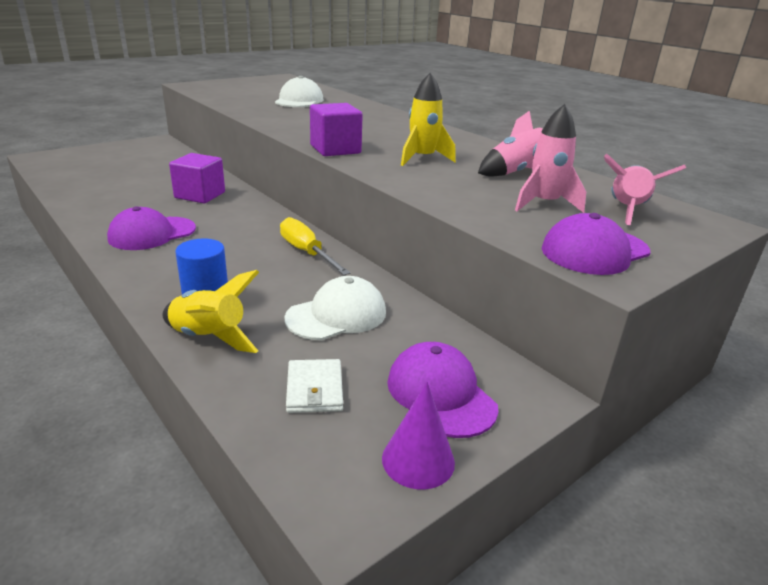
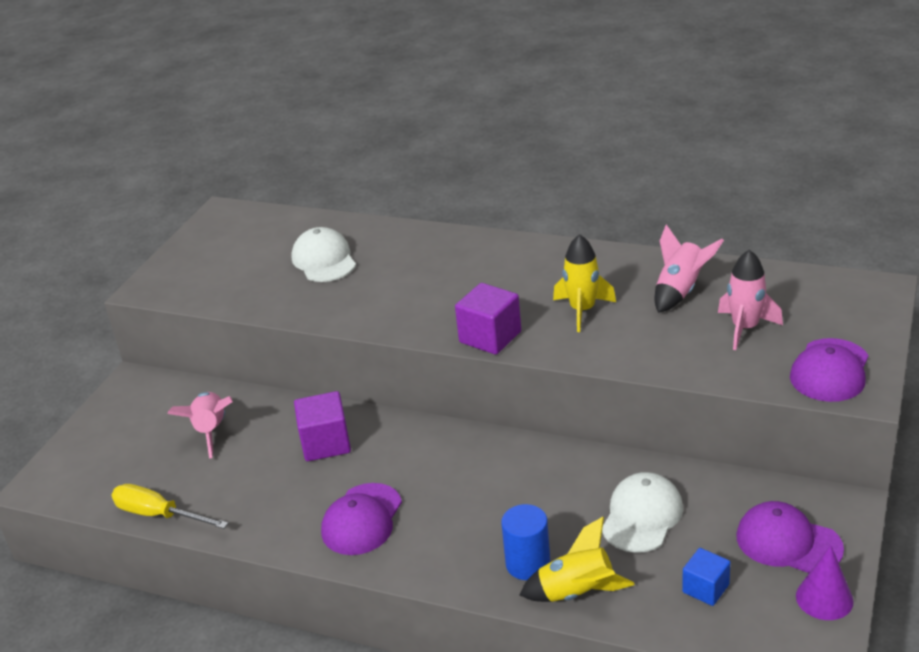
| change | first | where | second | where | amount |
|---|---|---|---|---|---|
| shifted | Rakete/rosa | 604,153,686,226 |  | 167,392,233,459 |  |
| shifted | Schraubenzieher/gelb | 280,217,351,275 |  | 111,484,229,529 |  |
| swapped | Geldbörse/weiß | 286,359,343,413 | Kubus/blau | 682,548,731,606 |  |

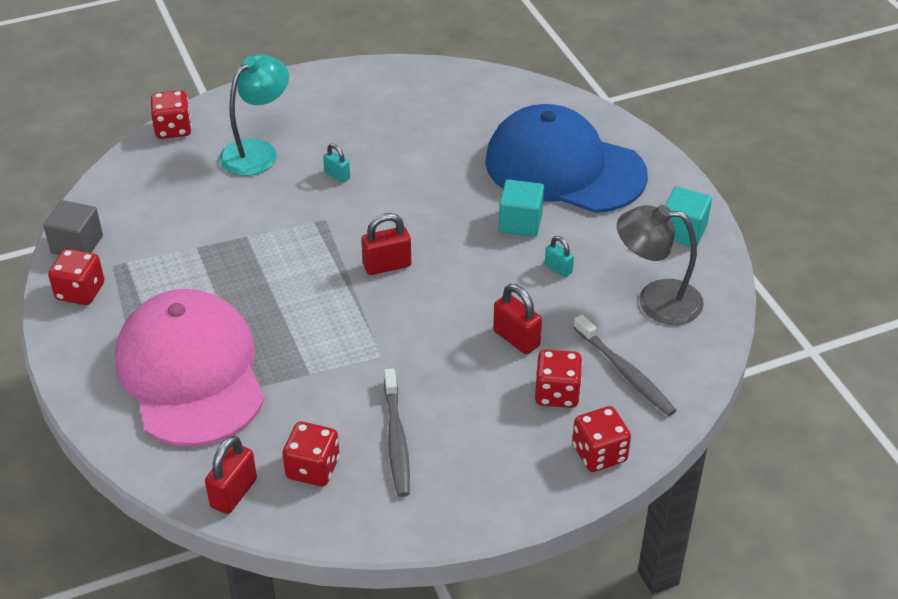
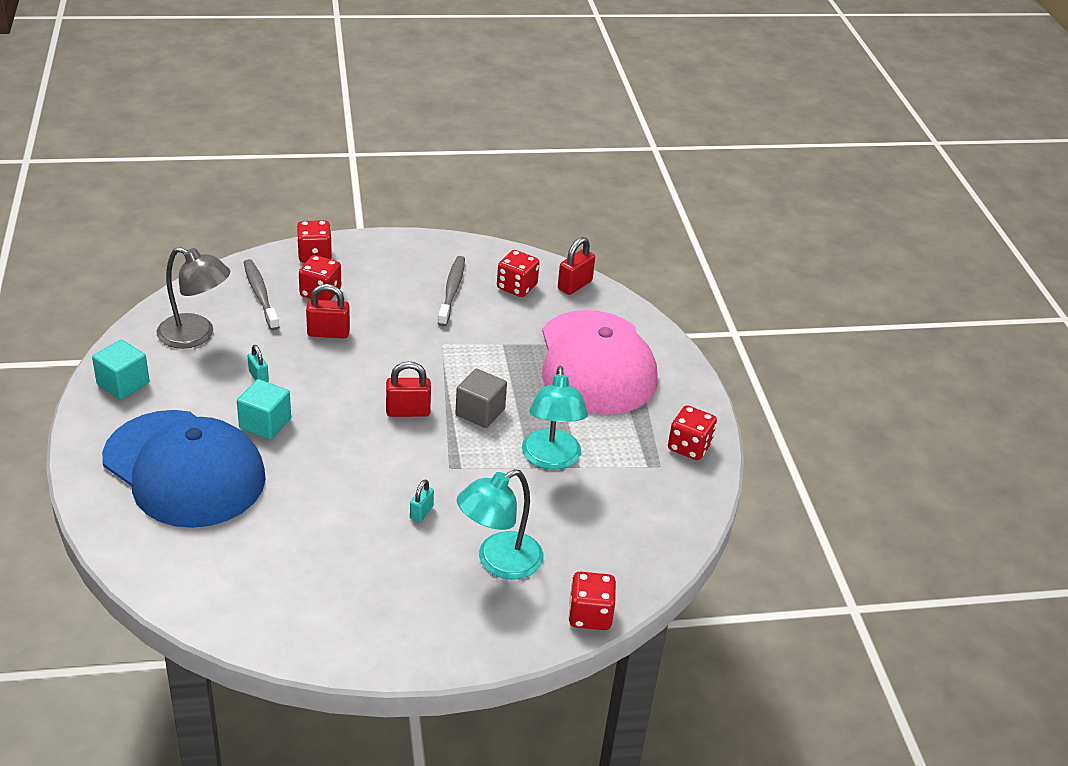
| change | first | where | second | where | amount |
|---|---|---|---|---|---|
| rotated | Vorhängeschloss/türkis | 323,144,350,183 |  | 410,479,434,523 | 60 degrees clockwise |
| shifted | Kubus/grau | 43,200,103,255 |  | 455,369,507,428 |  |
| rotated | Vorhängeschloss/rot | 493,284,542,354 |  | 306,284,350,338 | 60 degrees counterclockwise |
| new |  |  | Lampe/türkis | 522,366,588,470 |  |

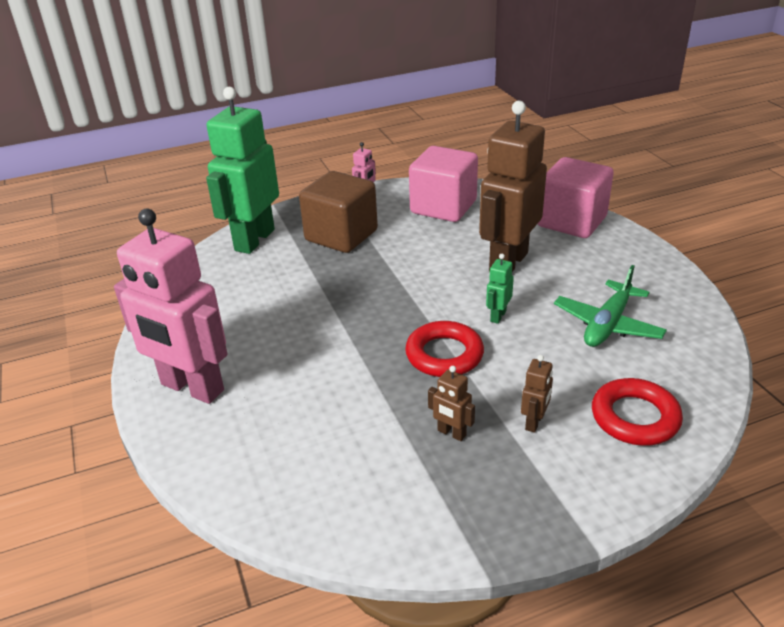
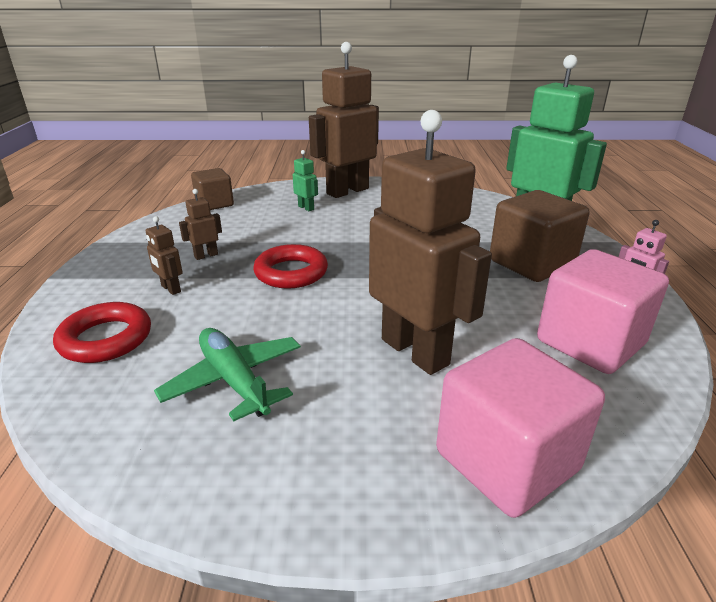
| change | first | where | second | where | amount |
|---|---|---|---|---|---|
| repainted | Roboter/rosa | 114,209,227,404 | Roboter/braun | 309,42,379,198 |  |
| shifted | Roboter/grün | 486,254,514,324 |  | 293,150,318,211 |  |
| new |  |  | Kubus/braun | 191,168,234,210 |  |

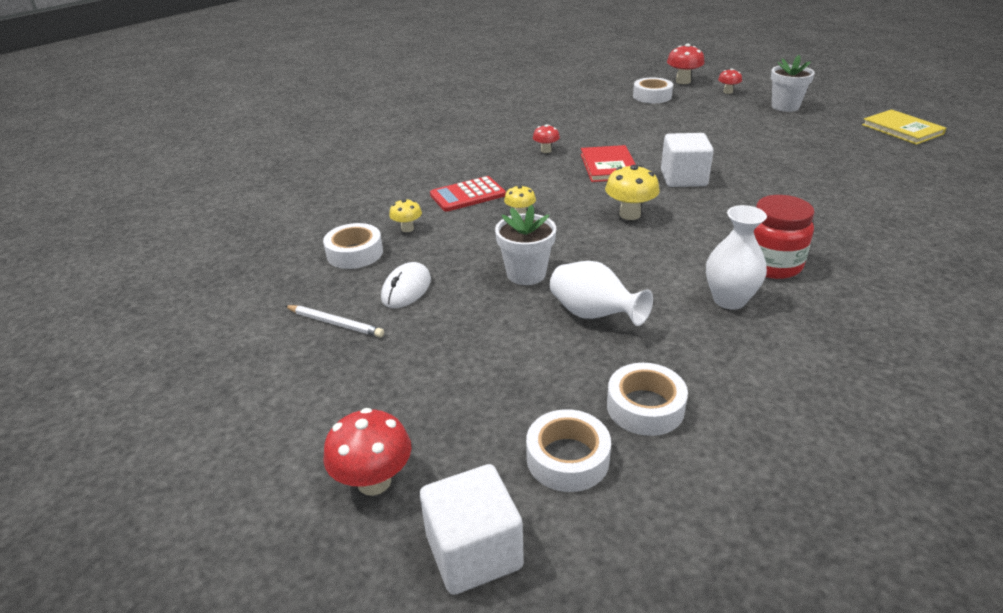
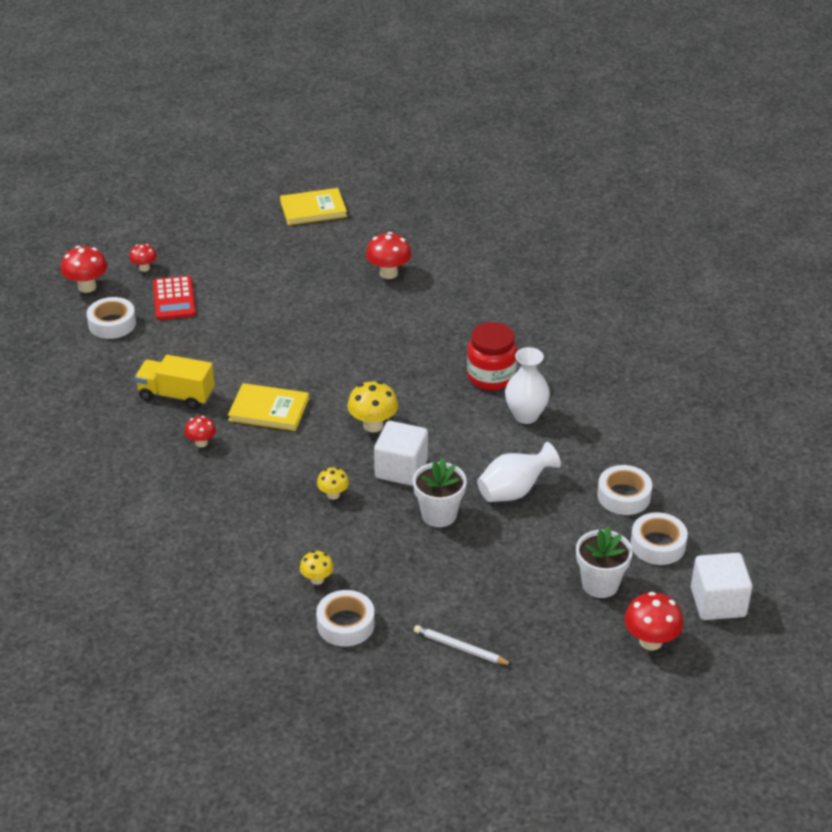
| change | first | where | second | where | amount |
|---|---|---|---|---|---|
| shifted | Blumentopf/weiß | 771,55,815,112 |  | 576,526,633,598 |  |
| shifted | Kubus/weiß | 661,133,714,187 |  | 374,421,428,486 |  |
| repainted | Buch/rot | 581,145,636,182 | Buch/gelb | 228,383,309,431 |  |
| shifted | Taschenrechner/rot | 430,176,506,212 |  | 153,276,196,320 |  |
| gone | Computermaus/weiß | 381,262,431,308 |  |  |  |
| rotated | Bleistift/weiß | 285,305,384,338 |  | 414,625,513,665 | 105 degrees counterclockwise |
| new |  |  | Pilz/rot | 366,232,411,279 |  |
| new |  |  | Lastwagen/gelb | 135,355,215,410 |  |

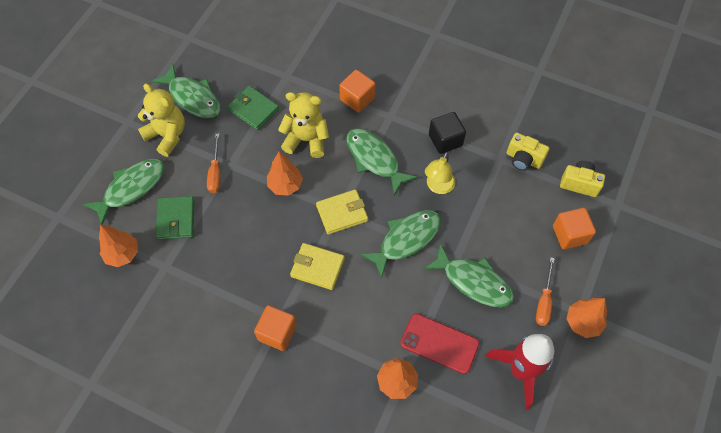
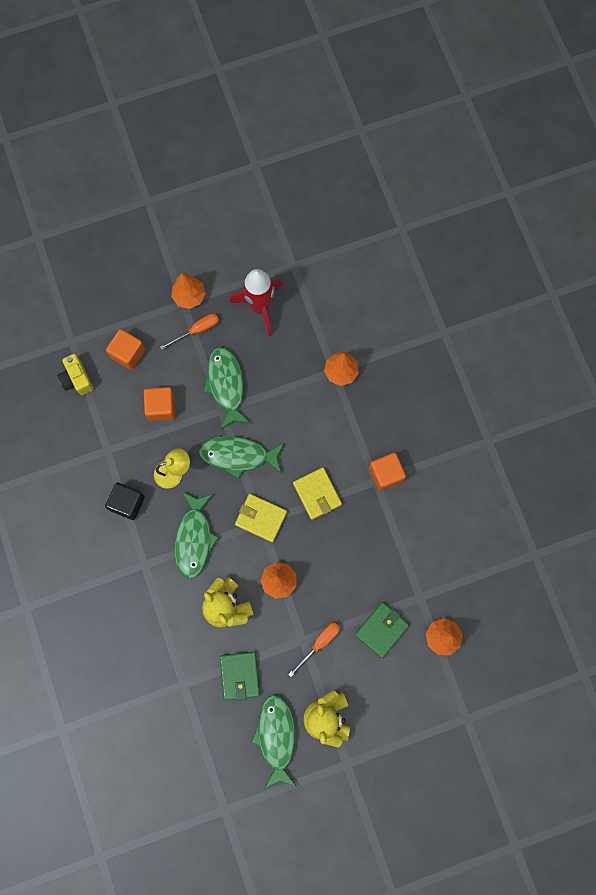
| change | first | where | second | where | amount |
|---|---|---|---|---|---|
| shifted | Kubus/orange | 339,70,375,113 |  | 144,387,176,421 |  |
| gone | Kamera/gelb | 507,133,549,171 |  |  |  |
| gone | Fisch/grün | 83,159,165,225 |  |  |  |
| gone | Handy/rot | 400,313,479,374 |  |  |  |

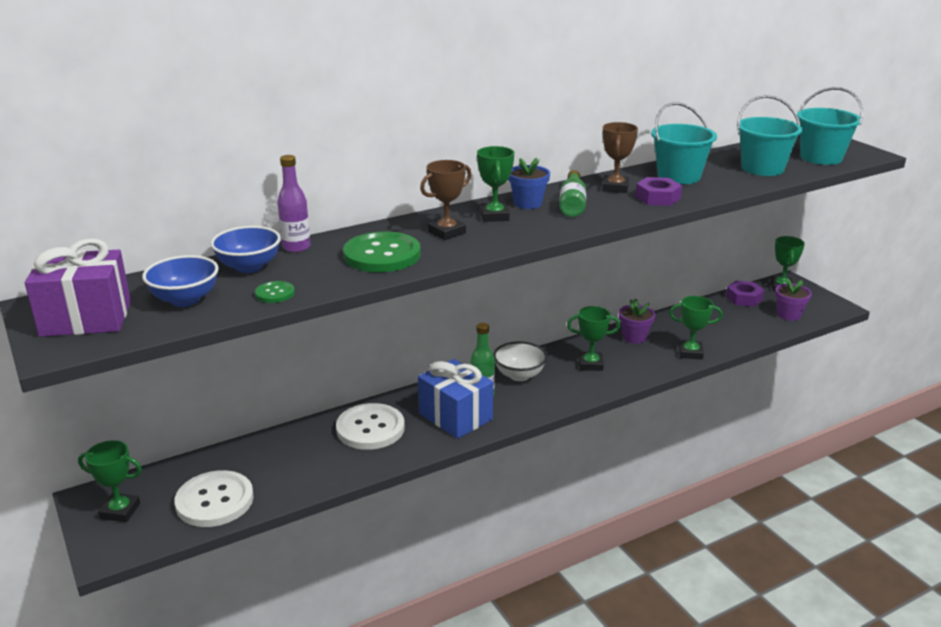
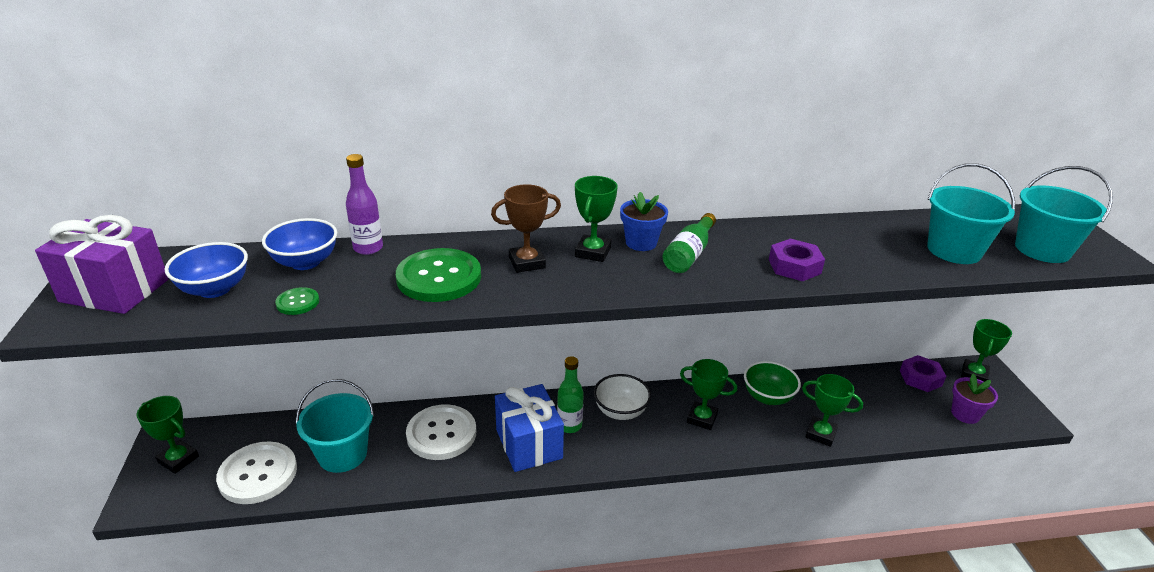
| change | first | where | second | where | amount |
|---|---|---|---|---|---|
| shifted | Eimer/türkis | 651,102,717,184 |  | 296,379,374,473 |  |
| gone | Pokal/braun | 602,122,638,193 |  |  |  |
| swapped | Blumentopf/lila | 619,298,655,344 | Schüssel/grün | 744,361,801,405 |  |

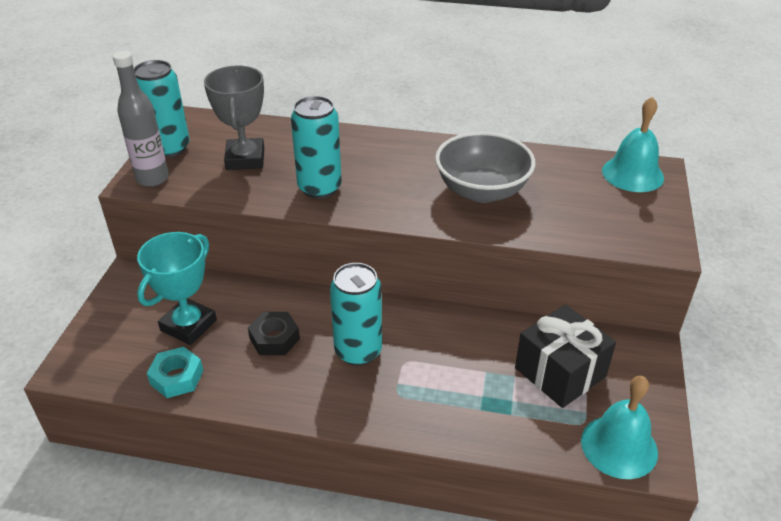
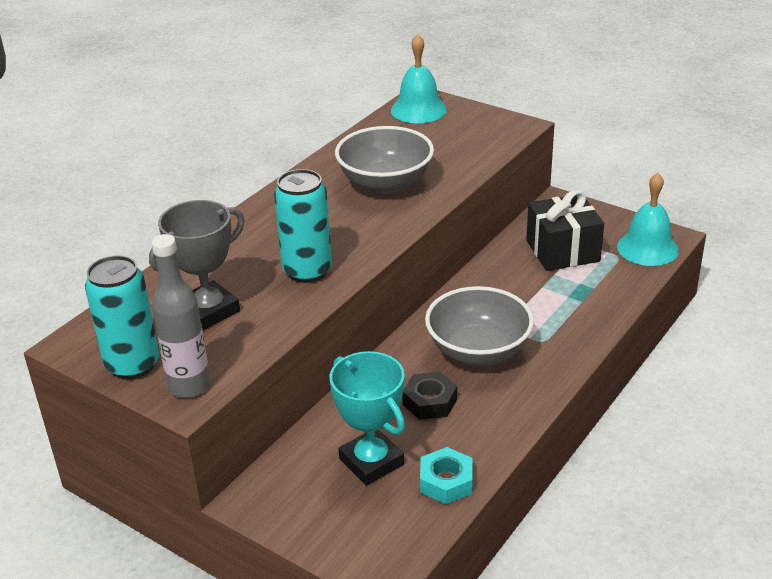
| change | first | where | second | where | amount |
|---|---|---|---|---|---|
| rotated | Pokal/grau | 204,66,264,170 |  | 149,200,245,330 | 60 degrees counterclockwise |
| swapped | Dose/türkis | 330,263,382,366 | Schüssel/grau | 425,286,534,366 |  |

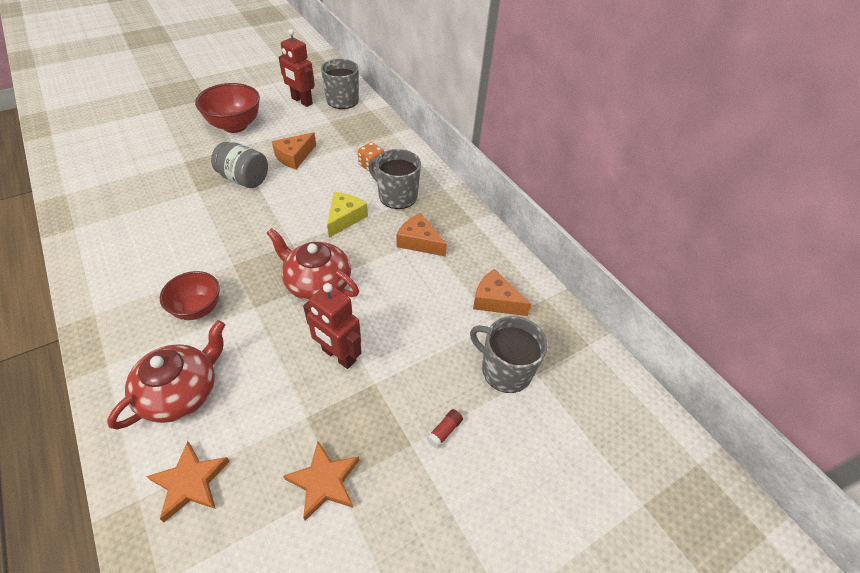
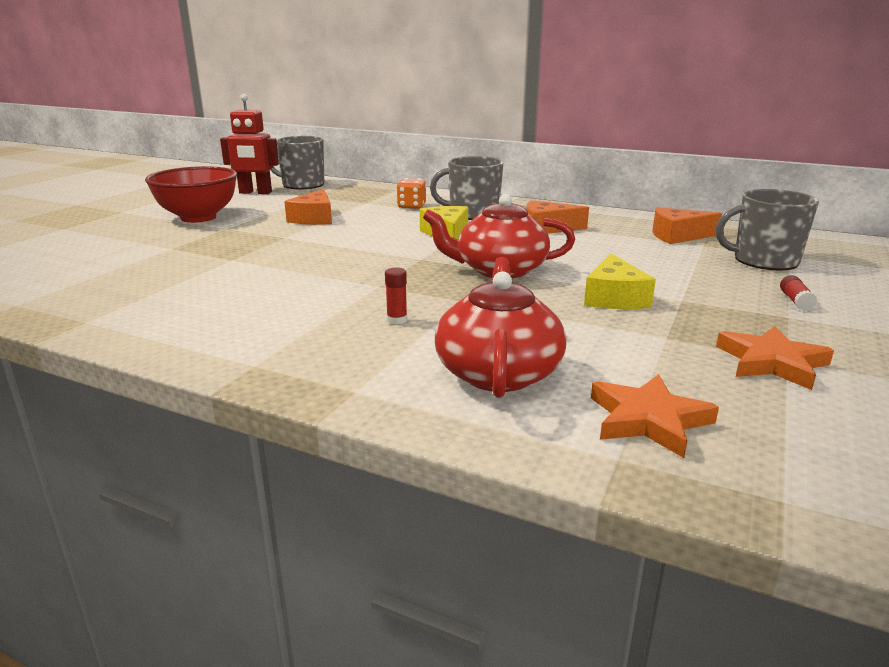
| change | first | where | second | where | amount |
|---|---|---|---|---|---|
| gone | Einmachglas/grau | 211,142,268,188 |  |  |  |
| swapped | Schüssel/rot | 160,271,220,320 | Klebestift/rot | 385,268,407,324 |  |
| swapped | Roboter/rot | 303,283,362,369 | Käse/gelb | 584,253,656,309 |  |

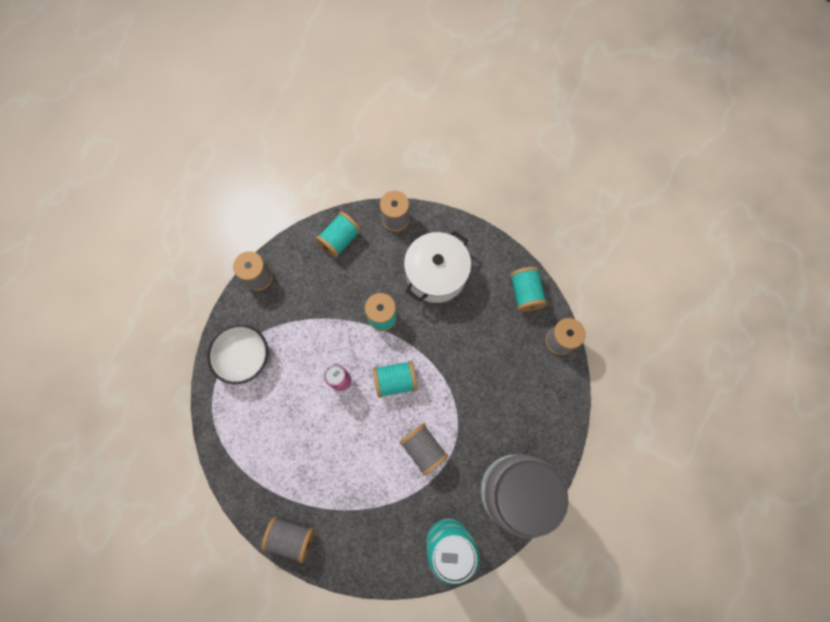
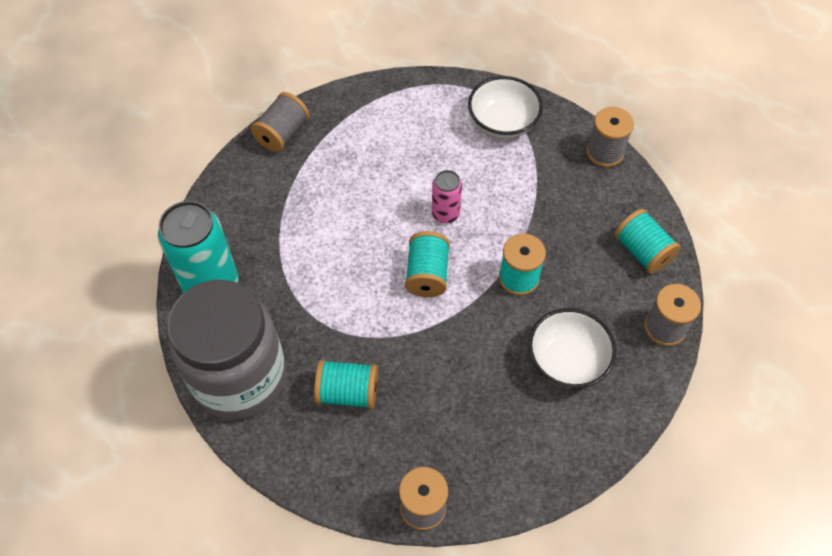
| change | first | where | second | where | amount |
|---|---|---|---|---|---|
| swapped | Kochtopf/weiß | 404,231,471,303 | Schüssel/weiß | 528,308,616,388 |  |
| shifted | Garnrolle/türkis | 510,267,547,312 |  | 314,360,378,409 |  |
| gone | Garnrolle/grau | 399,423,448,476 |  |  |  |

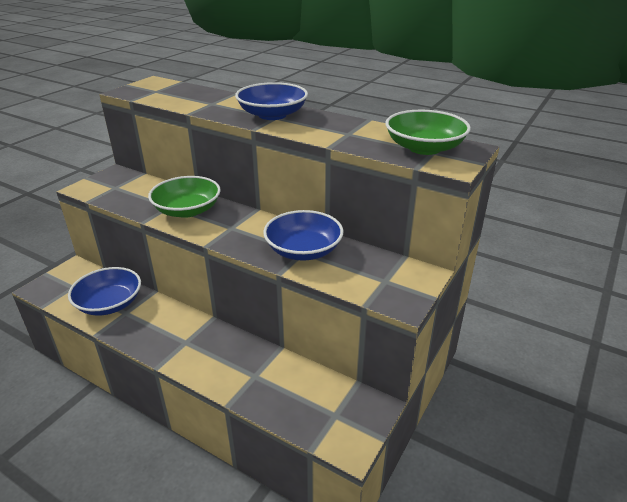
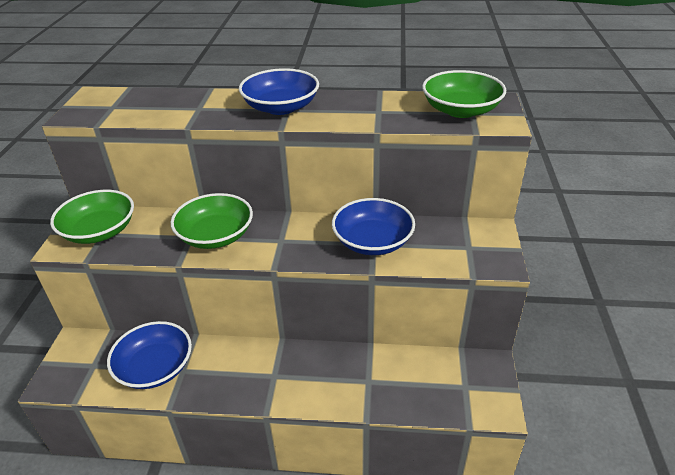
| change | first | where | second | where | amount |
|---|---|---|---|---|---|
| new |  |  | Schüssel/grün | 50,190,134,244 |  |

